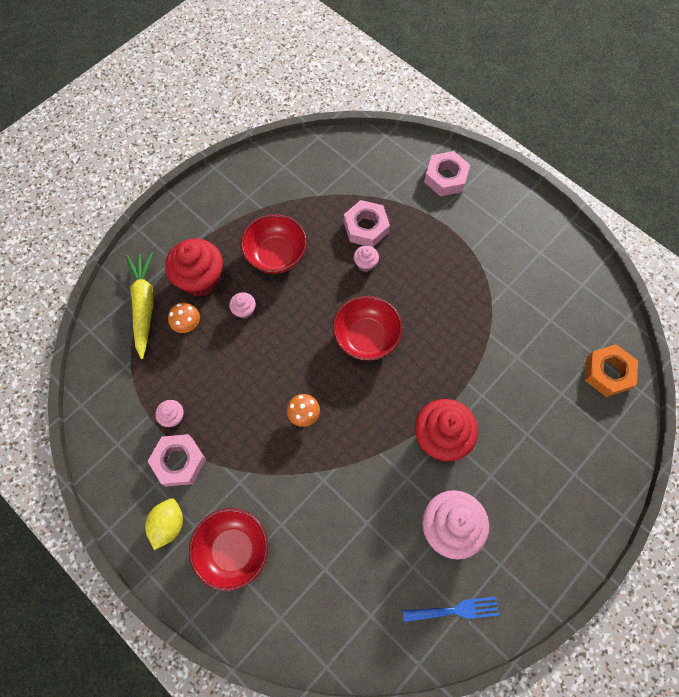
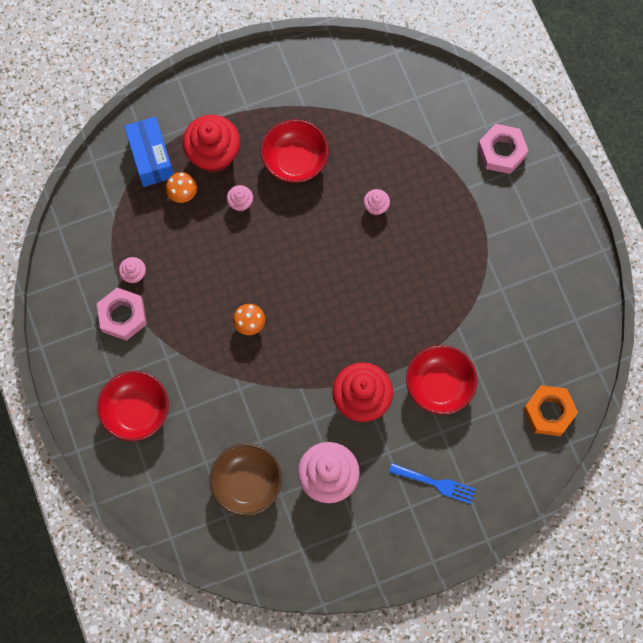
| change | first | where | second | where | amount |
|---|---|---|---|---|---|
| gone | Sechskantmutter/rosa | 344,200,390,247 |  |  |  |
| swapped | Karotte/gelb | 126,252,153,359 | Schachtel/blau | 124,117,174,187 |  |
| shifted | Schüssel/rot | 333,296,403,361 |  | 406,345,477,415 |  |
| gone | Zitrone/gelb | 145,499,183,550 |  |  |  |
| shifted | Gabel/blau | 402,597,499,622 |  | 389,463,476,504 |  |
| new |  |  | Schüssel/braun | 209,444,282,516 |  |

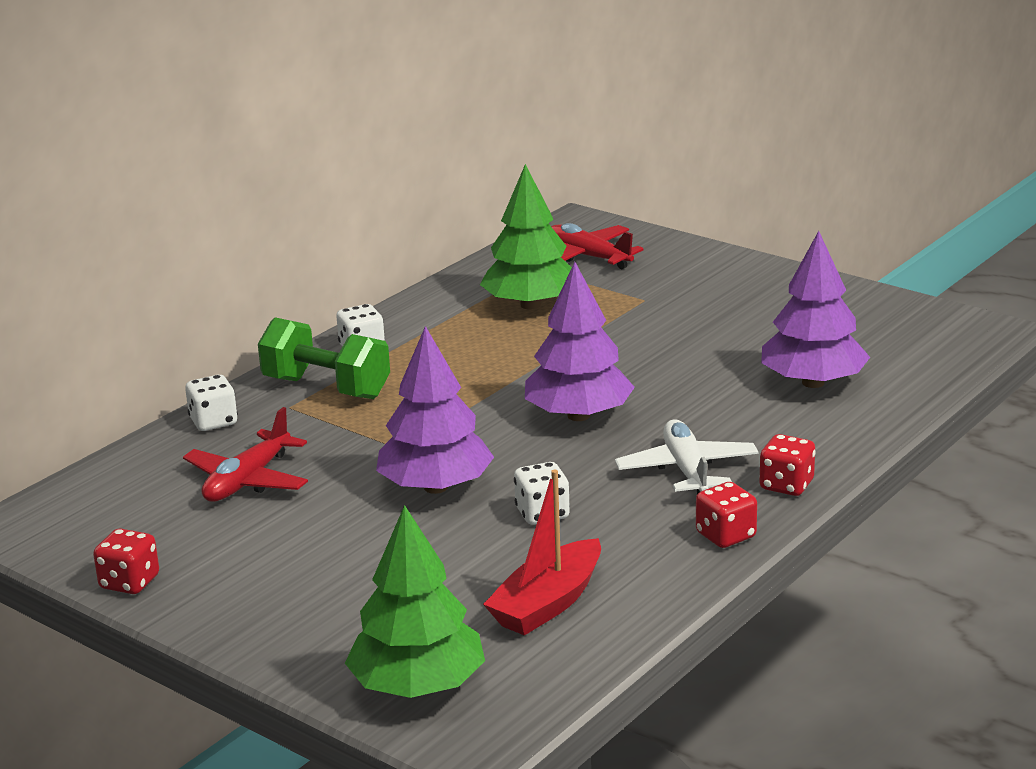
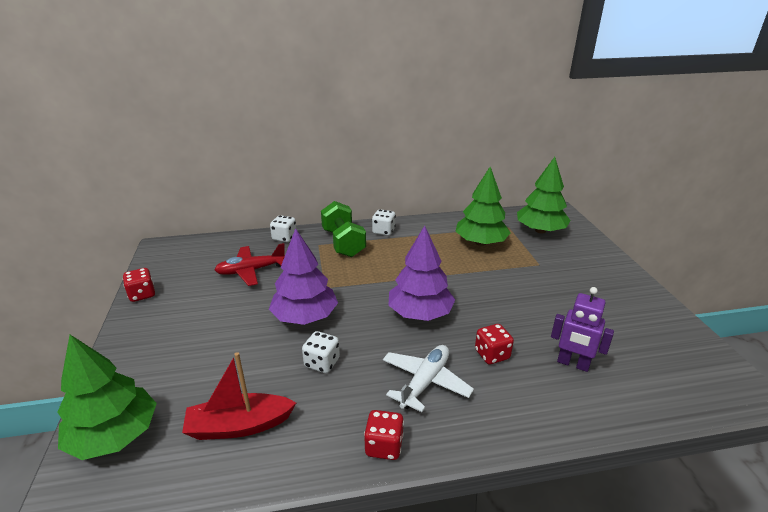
| change | first | where | second | where | amount |
|---|---|---|---|---|---|
| swapped | Flugzeug/rot | 551,223,644,269 | Baum/grün | 517,157,571,233 |  |
| swapped | Baum/lila | 761,231,870,388 | Roboter/lila | 551,287,614,372 |  |
| shifted | Spielwürfel/rot | 759,434,816,496 |  | 475,324,514,364 |  |

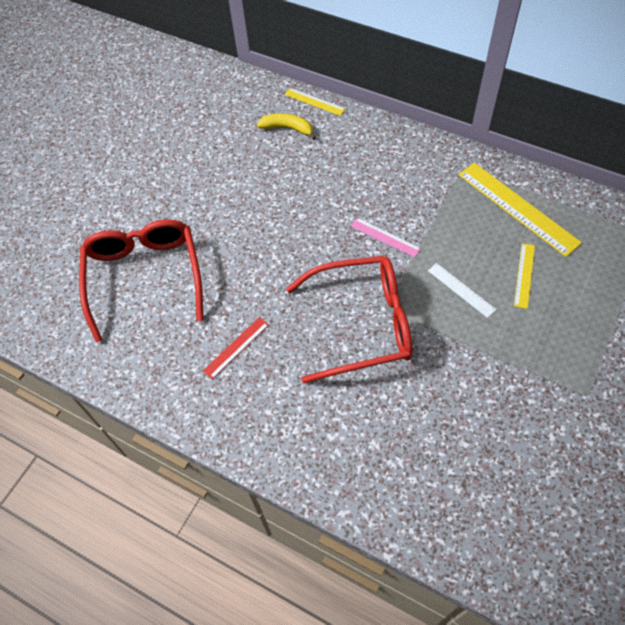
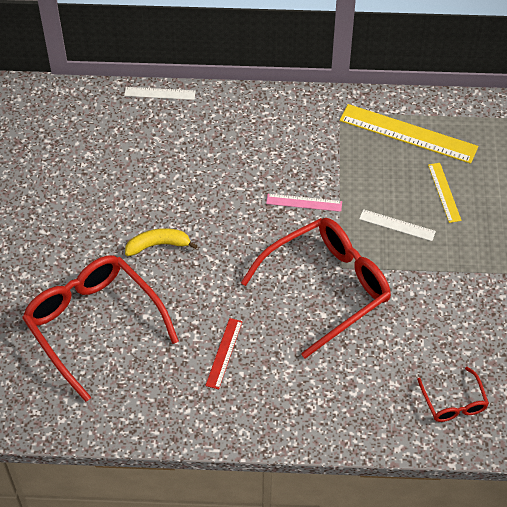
| change | first | where | second | where | amount |
|---|---|---|---|---|---|
| repainted | Lineal/gelb | 284,88,345,116 | Lineal/weiß | 124,87,196,100 |  |
| shifted | Banane/gelb | 257,113,316,140 |  | 125,228,198,256 |  |
| new |  |  | Brille/rot | 417,367,489,422 |  |

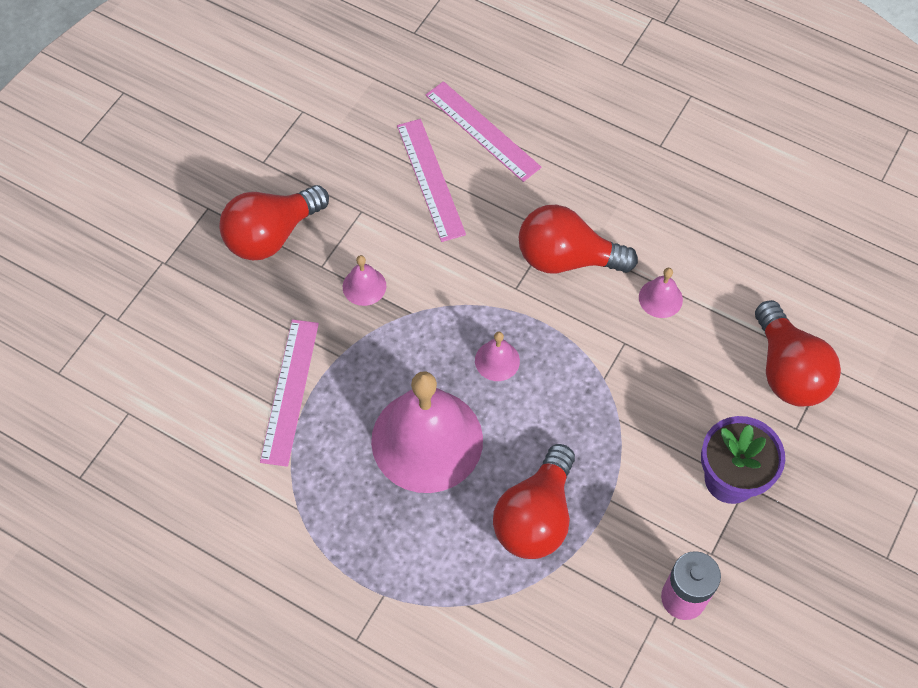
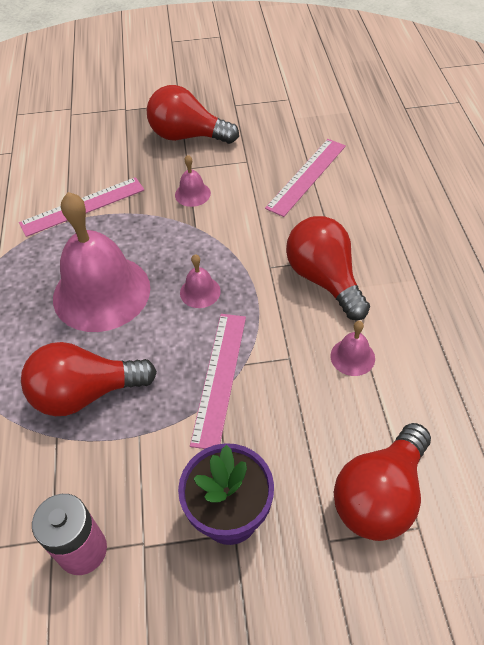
| change | first | where | second | where | amount |
|---|---|---|---|---|---|
| shifted | Lineal/rosa | 426,81,541,182 |  | 190,314,246,449 |  |

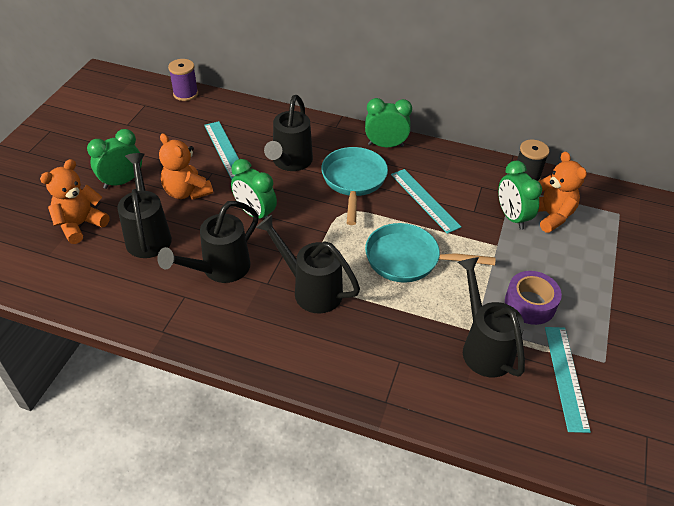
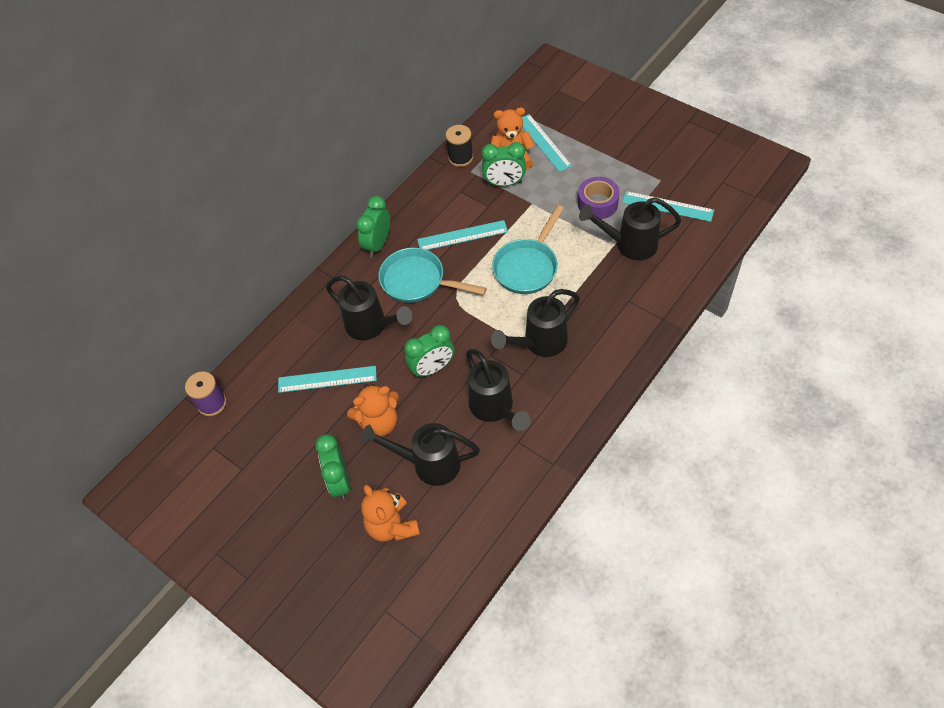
| change | first | where | second | where | amount |
|---|---|---|---|---|---|
| new |  |  | Lineal/türkis | 522,114,572,172 |  |

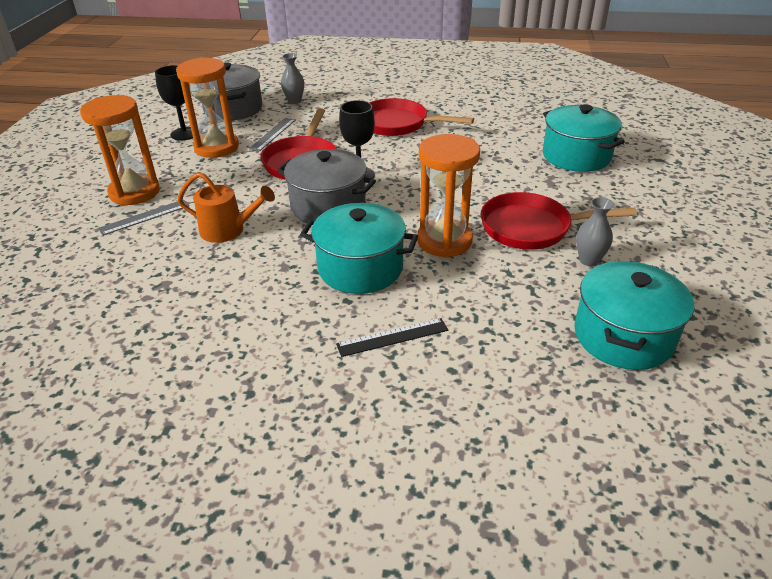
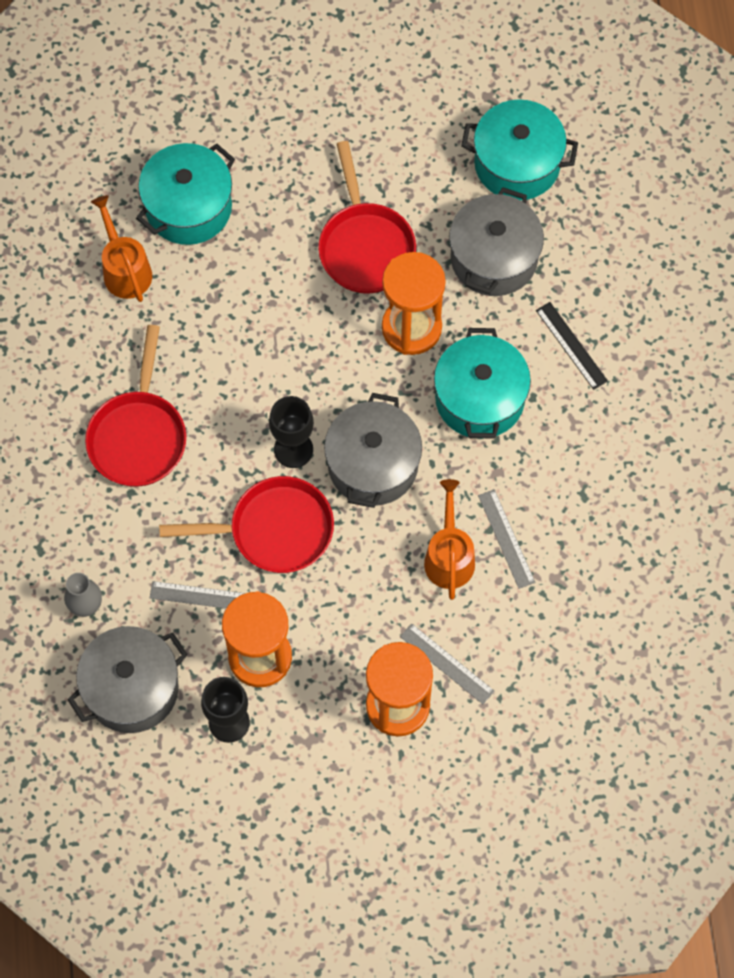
| change | first | where | second | where | amount |
|---|---|---|---|---|---|
| gone | Vase/grau | 576,197,614,266 |  |  |  |
| new |  |  | Kochtopf/grau | 449,187,544,296 |  |
| new |  |  | Gießkanne/orange | 91,195,152,302 |  |
| new |  |  | Lineal/grau | 478,489,535,589 |  |

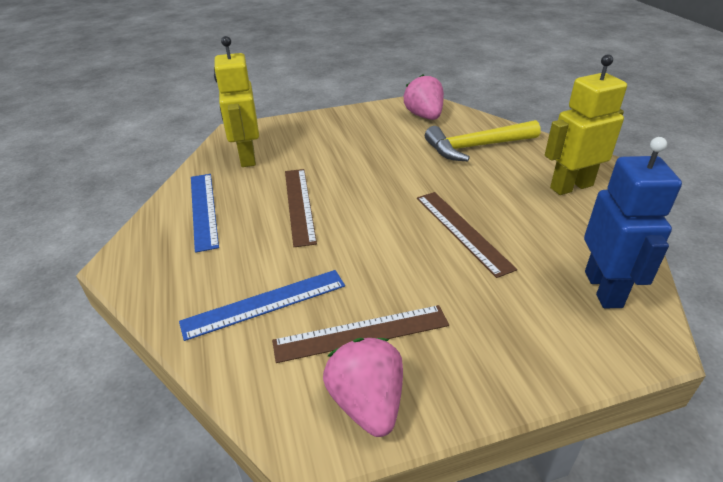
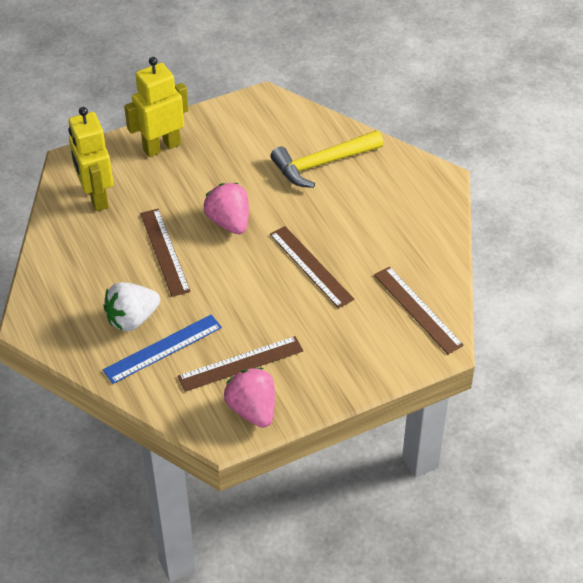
| change | first | where | second | where | amount |
|---|---|---|---|---|---|
| shifted | Roboter/gelb | 545,54,627,195 |  | 124,57,189,157 |  |
| shifted | Erdbeere/rosa | 404,74,444,120 |  | 203,183,249,234 |  |
| swapped | Roboter/blau | 584,137,682,308 | Lineal/braun | 374,267,464,354 |  |
| gone | Lineal/blau | 191,174,219,253 |  |  |  |
| new |  |  | Erdbeere/weiß | 103,282,160,331 |  |

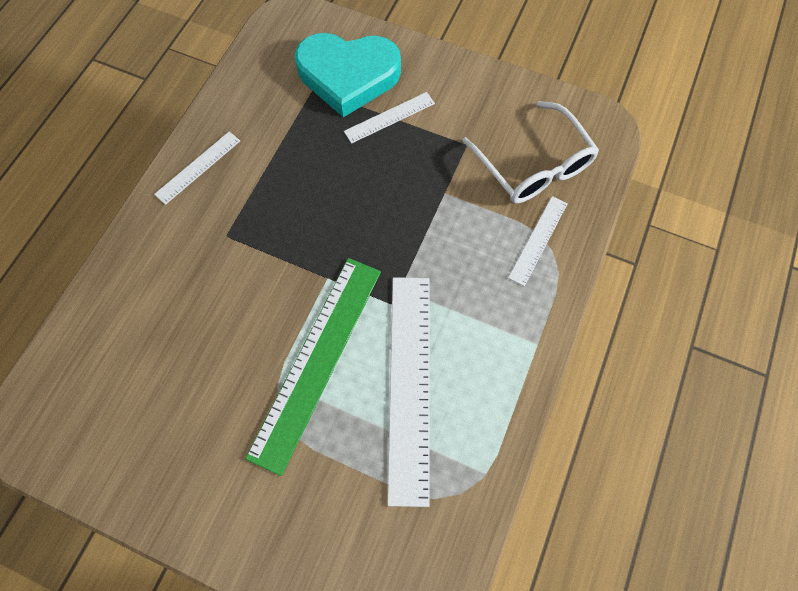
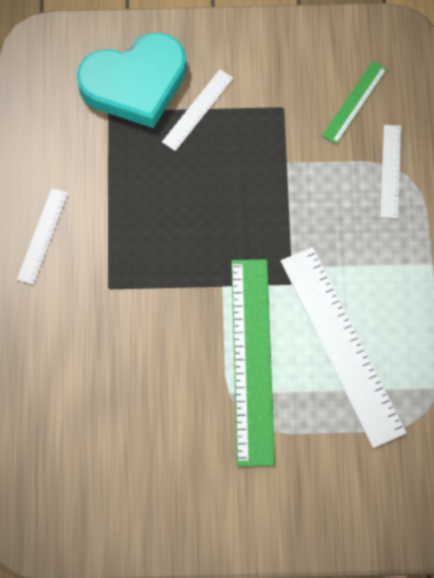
| change | first | where | second | where | amount |
|---|---|---|---|---|---|
| swapped | Brille/weiß | 462,101,599,203 | Lineal/grün | 322,61,387,144 |  |

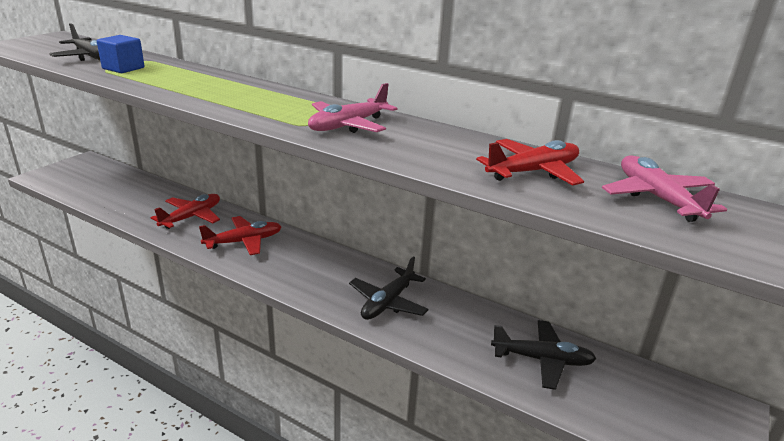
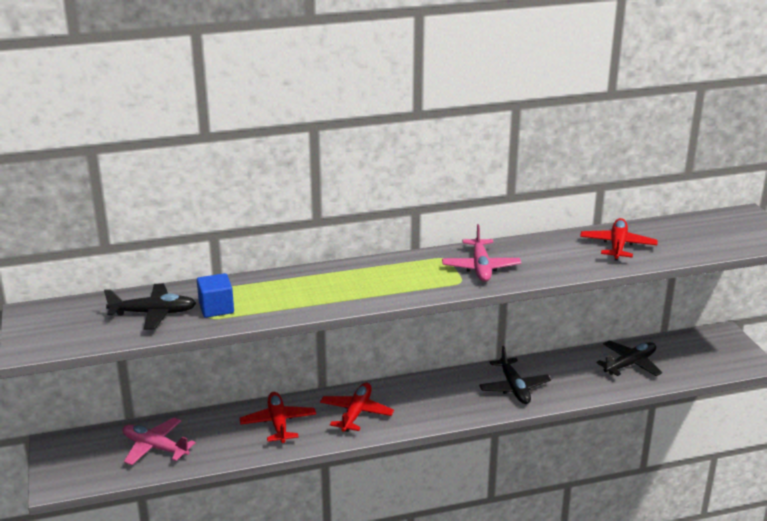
| change | first | where | second | where | amount |
|---|---|---|---|---|---|
| shifted | Flugzeug/rosa | 602,155,727,222 |  | 123,417,196,465 |  |

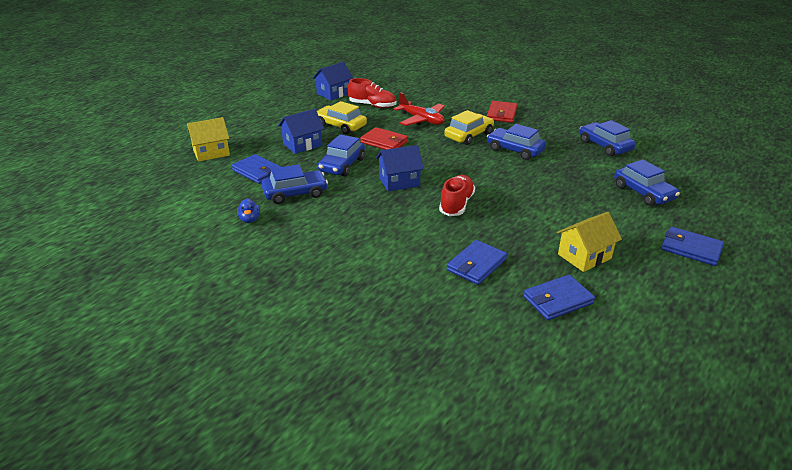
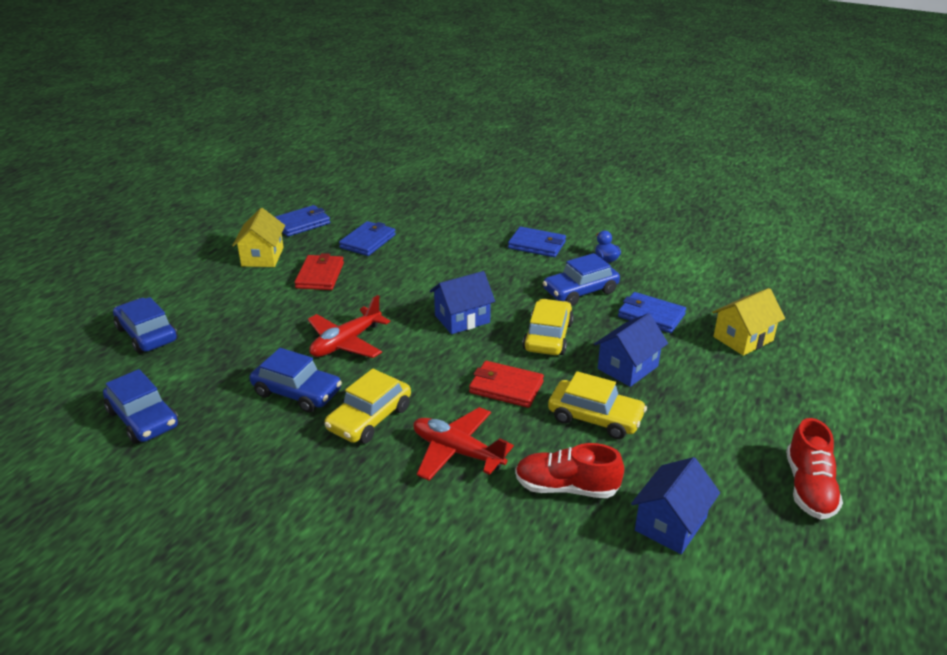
| change | first | where | second | where | amount |
|---|---|---|---|---|---|
| shifted | Geldbörse/rot | 487,101,517,123 |  | 294,253,344,290 |  |
| repainted | Auto/blau | 318,134,365,176 | Auto/gelb | 522,299,574,355 |  |
| shifted | Schuh/rot | 439,175,475,216 |  | 786,418,843,519 |  |
| rotated | Haus/gelb | 557,212,622,272 |  | 232,208,285,267 | 45 degrees counterclockwise |
| shifted | Geldbörse/blau | 661,227,724,266 |  | 508,227,566,257 |  |
| new |  |  | Flugzeug/rot | 308,295,390,358 |  |

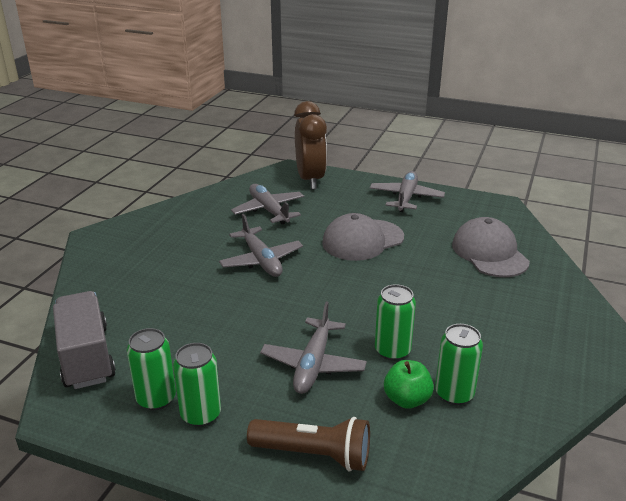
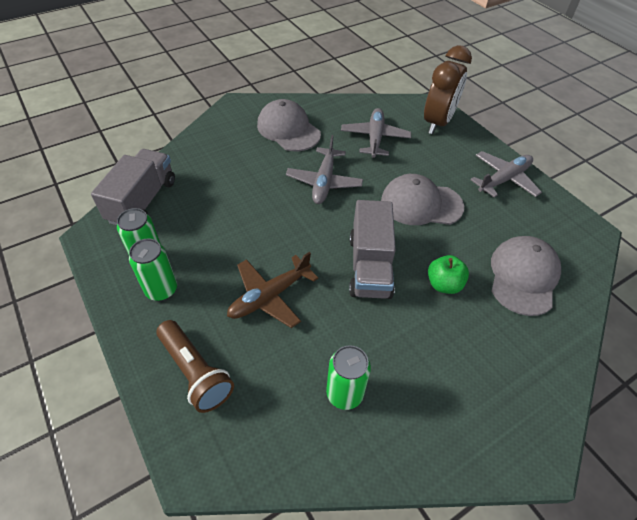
| change | first | where | second | where | amount |
|---|---|---|---|---|---|
| gone | Dose/grün | 375,284,416,361 |  |  |  |
| repainted | Flugzeug/grau | 260,301,367,394 | Flugzeug/braun | 227,252,318,328 |  |
| shifted | Apfel/grün | 384,360,434,409 |  | 428,255,469,294 |  |
| new |  |  | Kappe/grau | 257,99,321,151 |  |
| new |  |  | Lastwagen/grau | 349,200,396,299 |  |

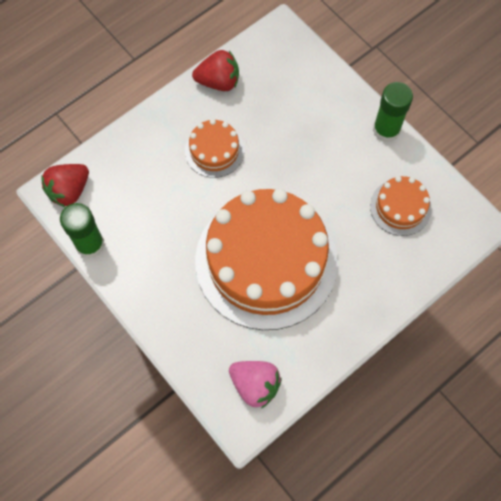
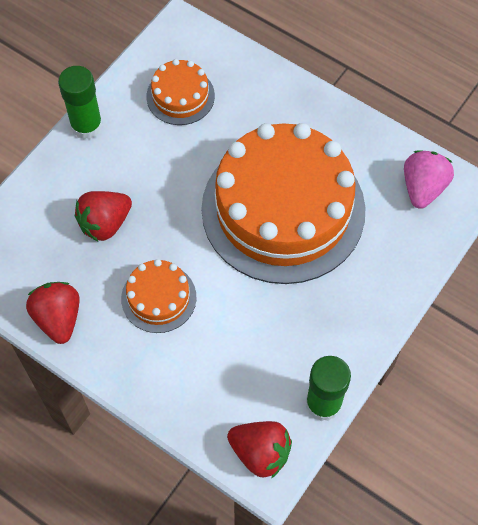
| change | first | where | second | where | amount |
|---|---|---|---|---|---|
| new |  |  | Erdbeere/rot | 75,191,132,242 |  |

